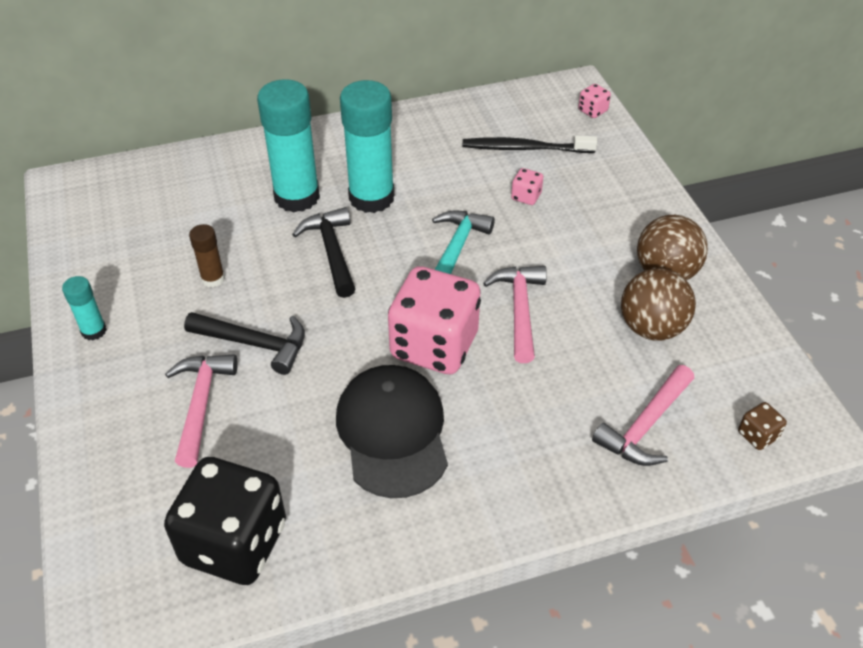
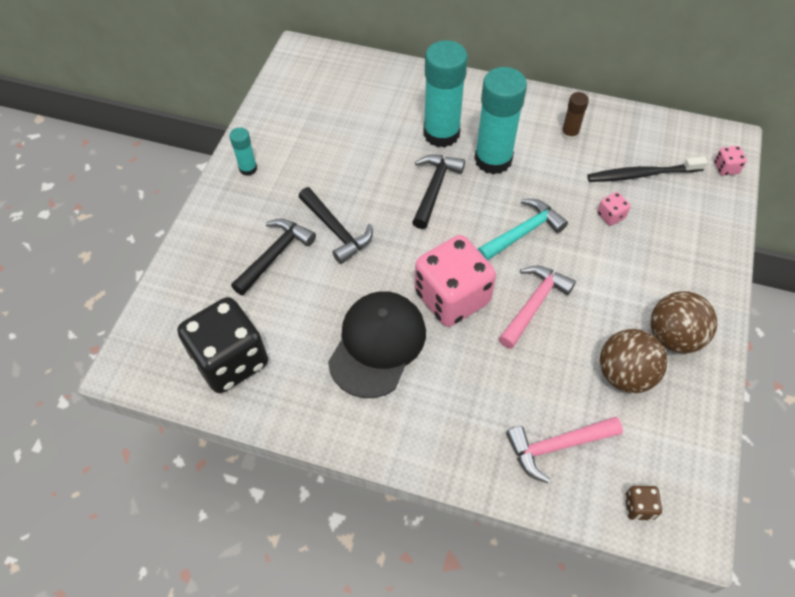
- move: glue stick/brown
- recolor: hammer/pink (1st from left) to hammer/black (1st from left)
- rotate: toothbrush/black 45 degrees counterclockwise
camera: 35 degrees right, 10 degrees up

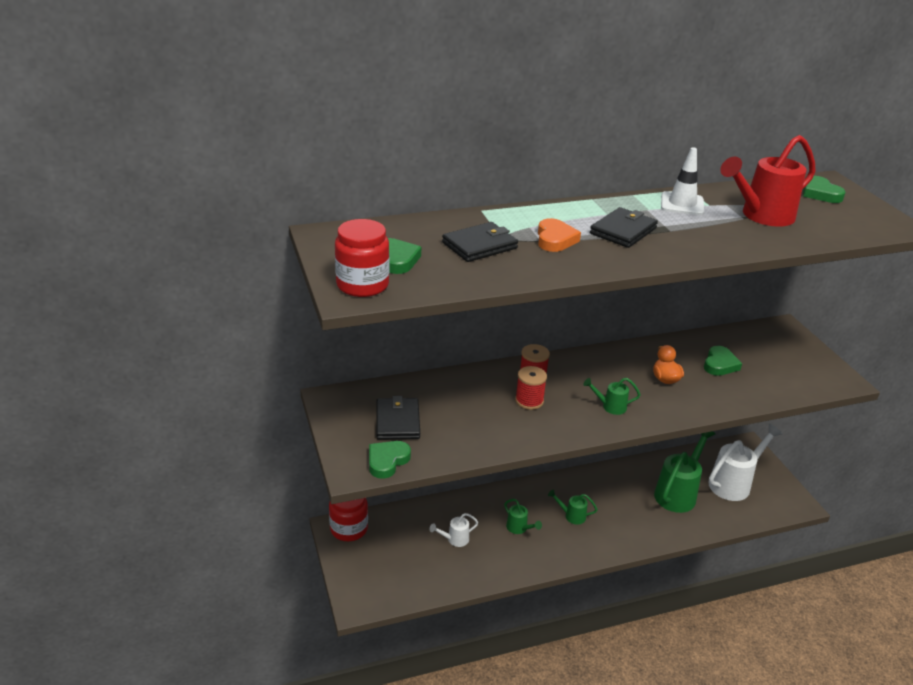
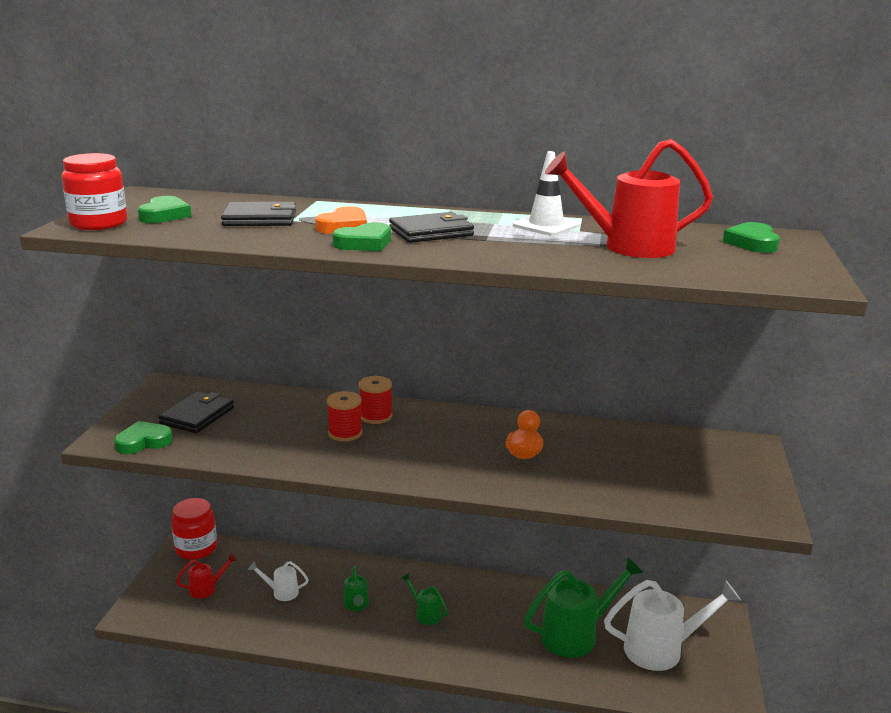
- delete: watering can/green (3rd from left)
- insert: watering can/red (1st from left)
- move: heart/green (3rd from left)
camera: 30 degrees right, 10 degrees down

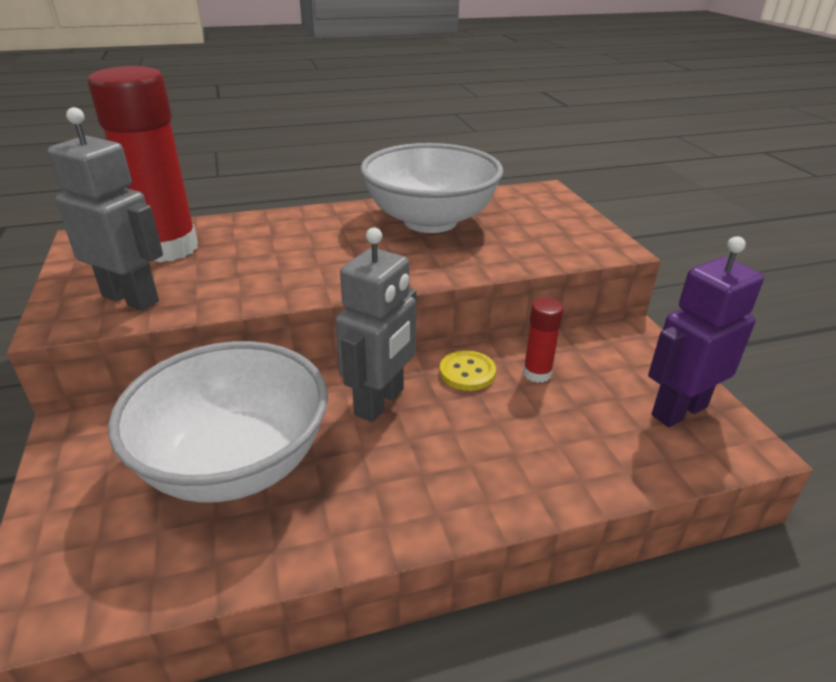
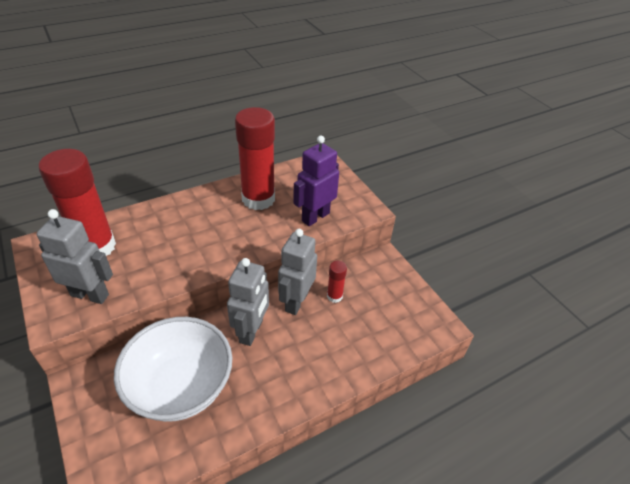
- move: robot/purple
- replace: bowl/white (2nd from left) to glue stick/red (2nd from left)
- replace: button/yellow to robot/grey (3rd from left)
camera: 15 degrees left, 10 degrees up

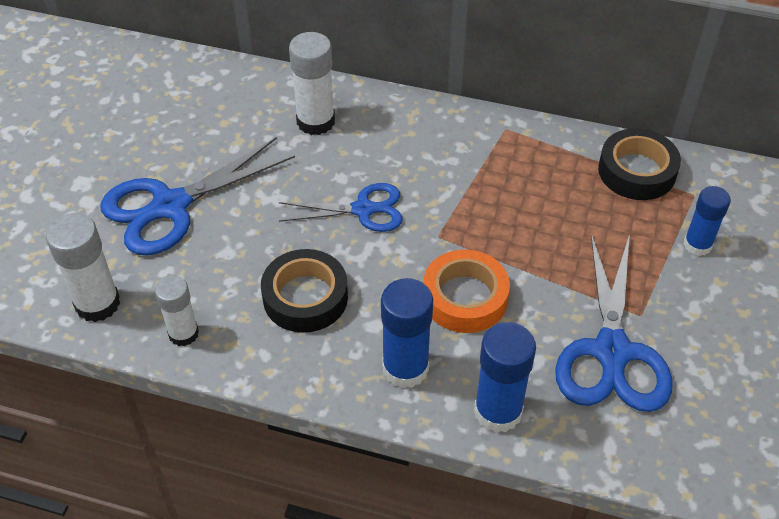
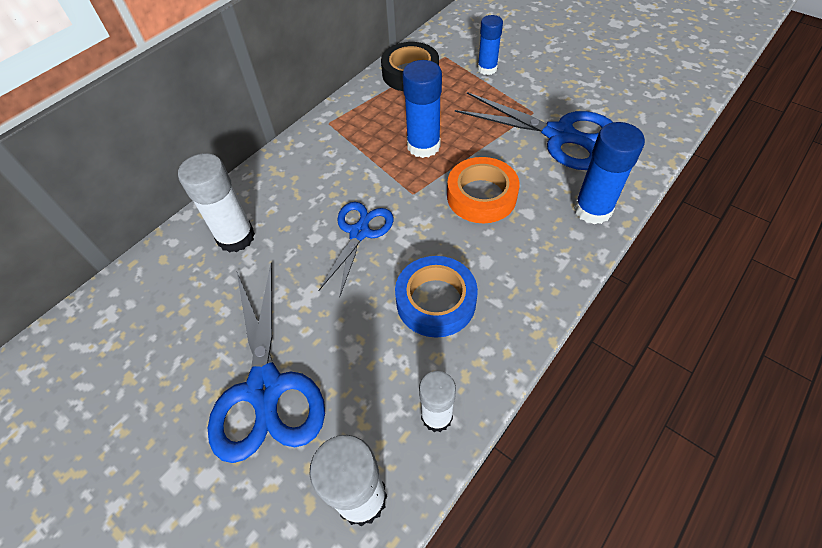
- move: glue stick/blue (1st from left)
- recolor: tape/black (1st from left) to tape/blue
camera: 65 degrees left, 5 degrees up

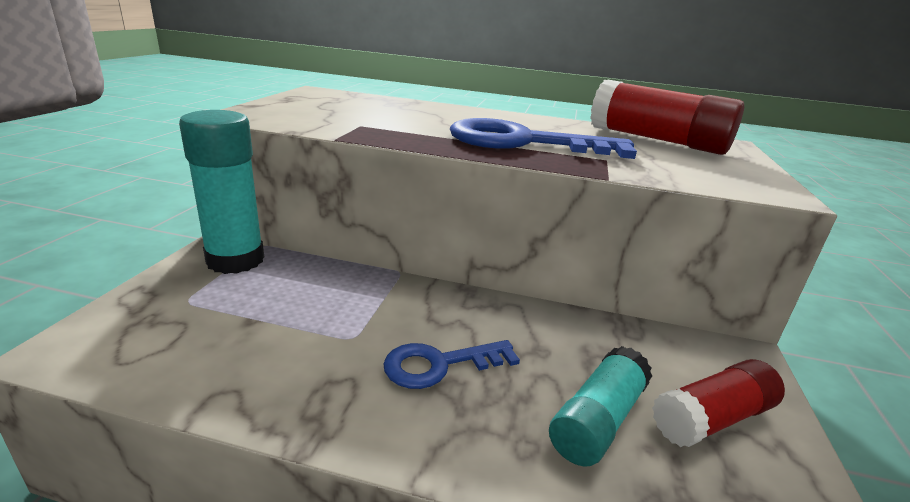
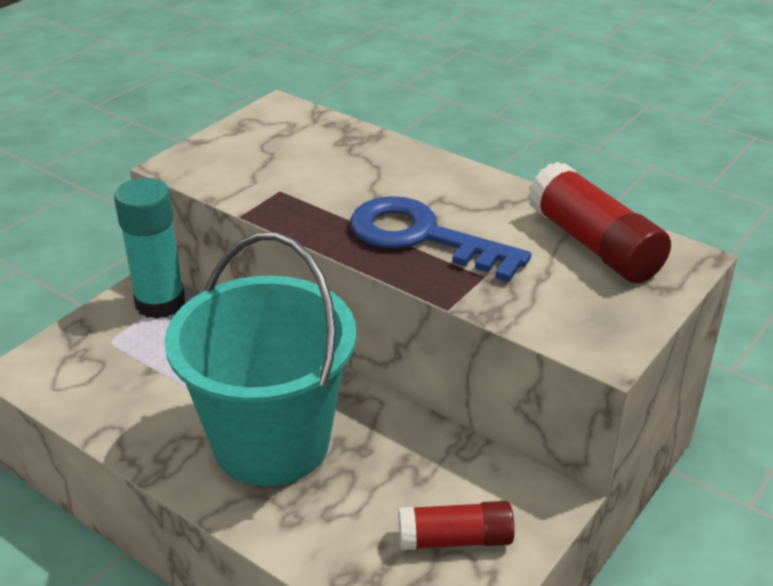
- delete: glue stick/turquoise (2nd from left)
- replace: key/blue (1st from left) to bucket/turquoise
camera: 25 degrees right, 10 degrees up

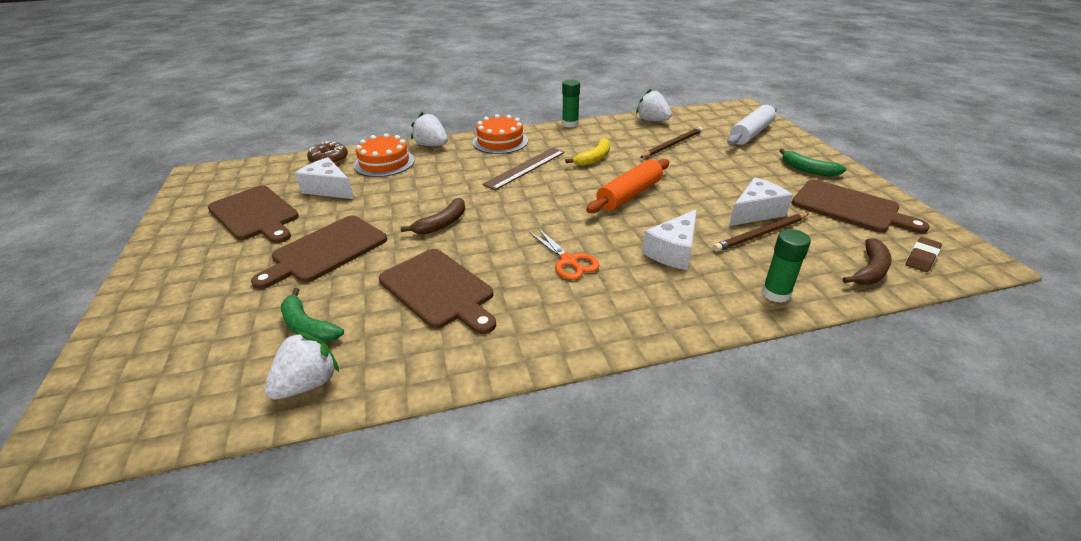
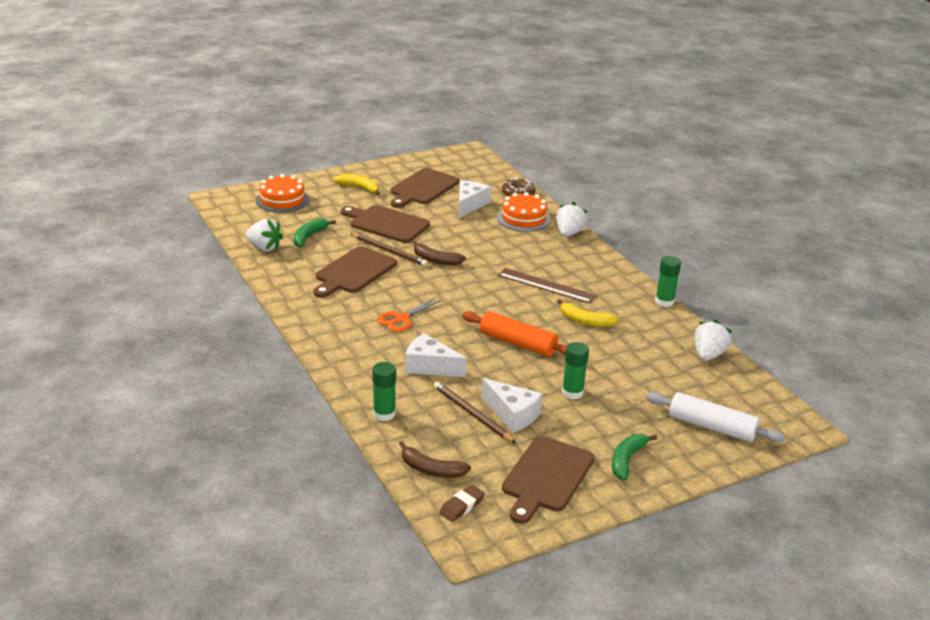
- insert: banana/yellow (1st from left)
- insert: glue stick/green (2nd from left)
- move: cake/orange (2nd from left in the first image) to cake/orange (1st from left)
- move: pencil/brown (1st from left)
- rotate: eraser/brown 75 degrees counterclockwise
camera: 75 degrees right, 5 degrees down

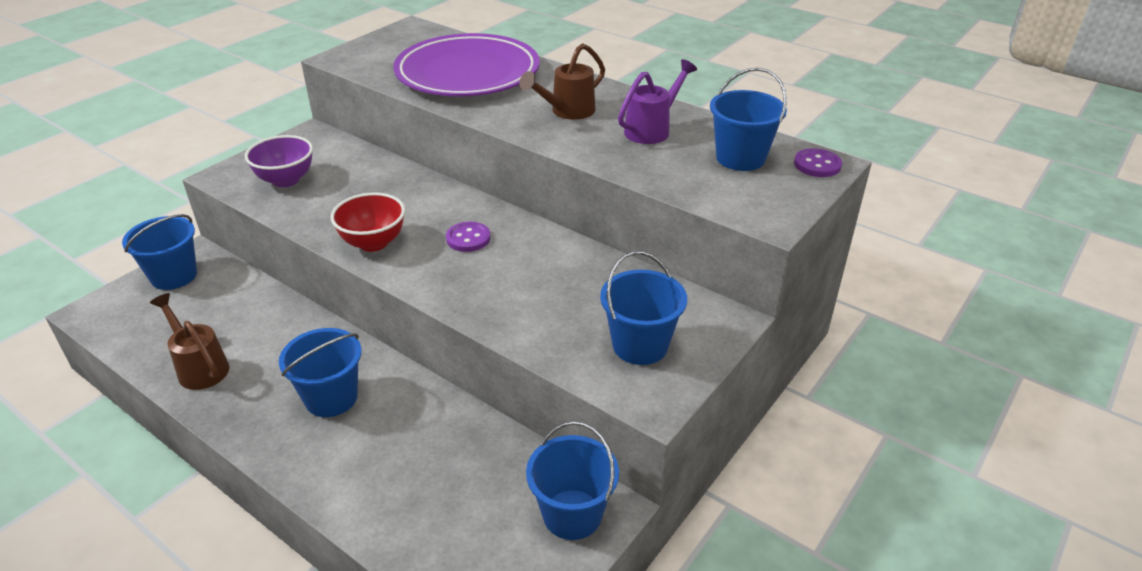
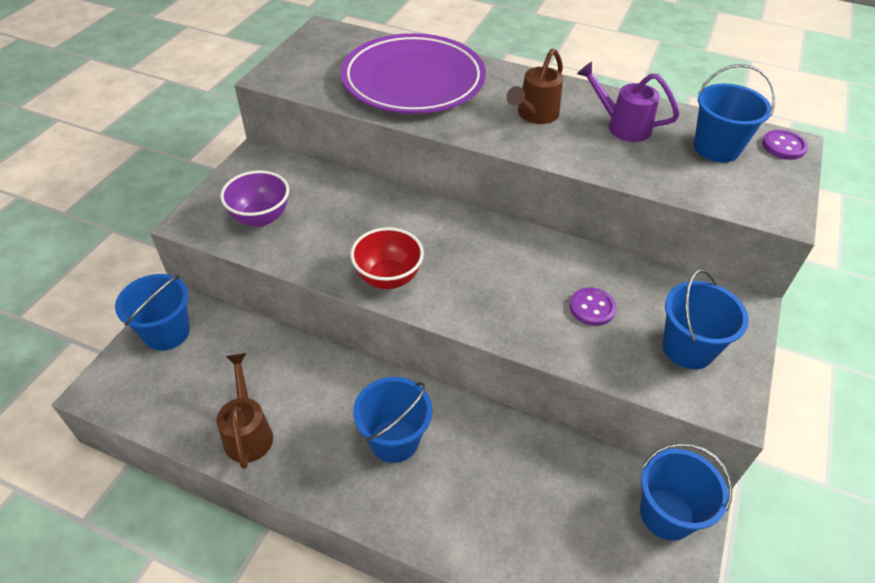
- move: button/purple (1st from left)
- rotate: watering can/brown (1st from left) 45 degrees clockwise
- rotate: watering can/purple 90 degrees counterclockwise
camera: 15 degrees left, 10 degrees up

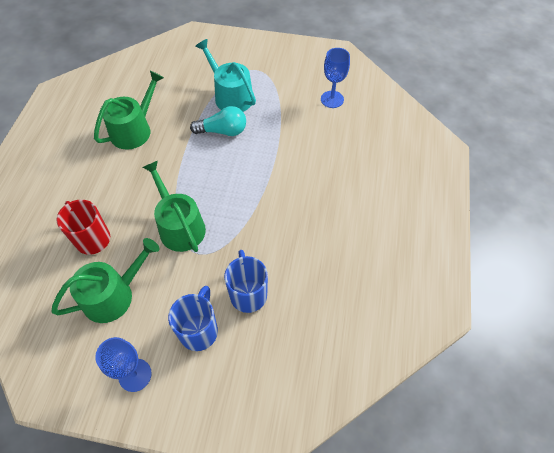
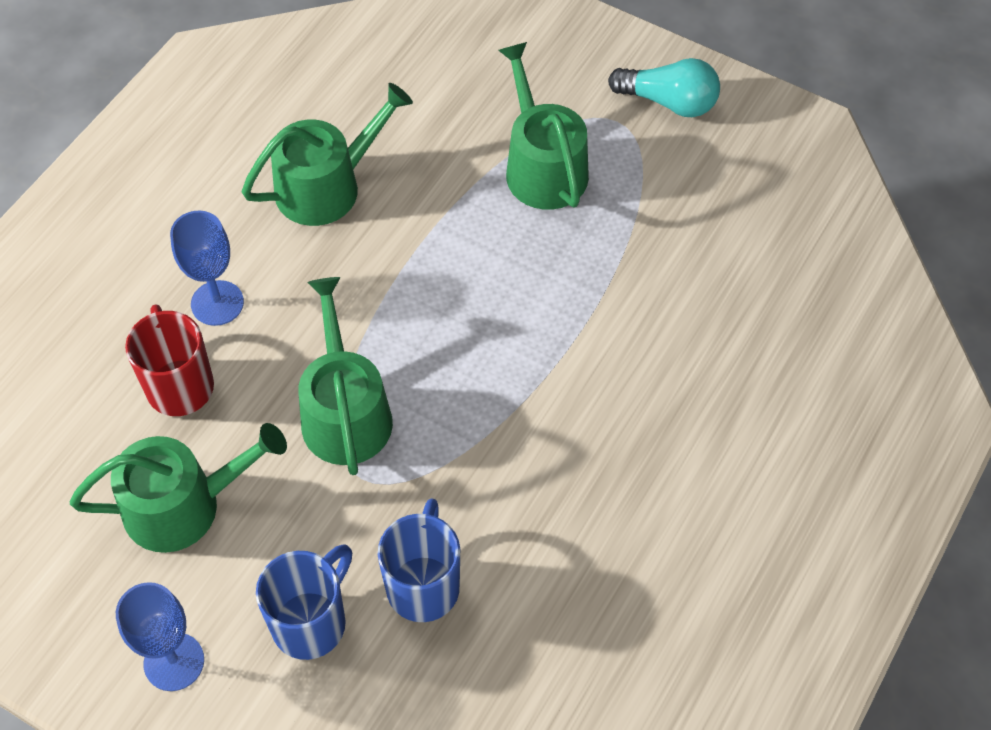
- move: light bulb/turquoise
- move: goblet/blue (2nd from left)
- recolor: watering can/turquoise to watering can/green (4th from left)
camera: 20 degrees right, 0 degrees up

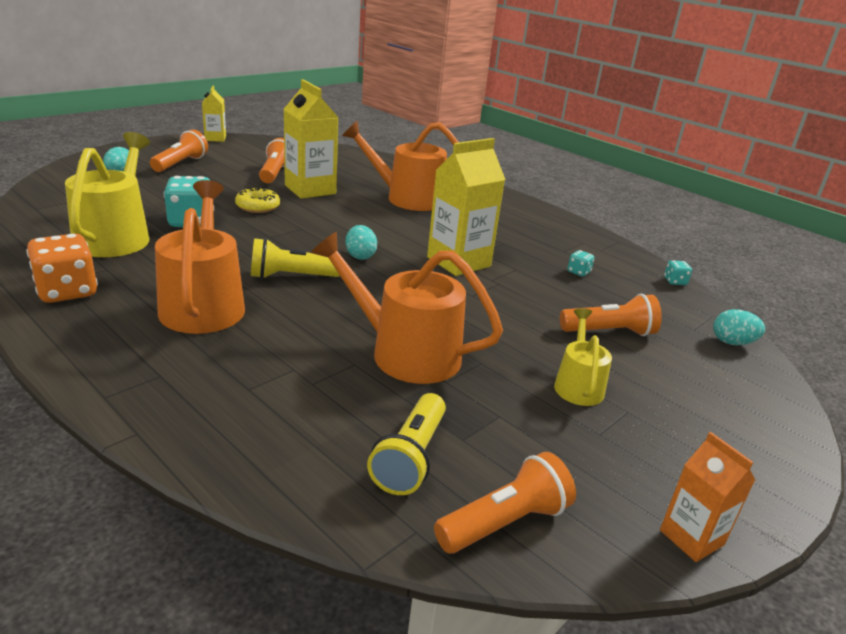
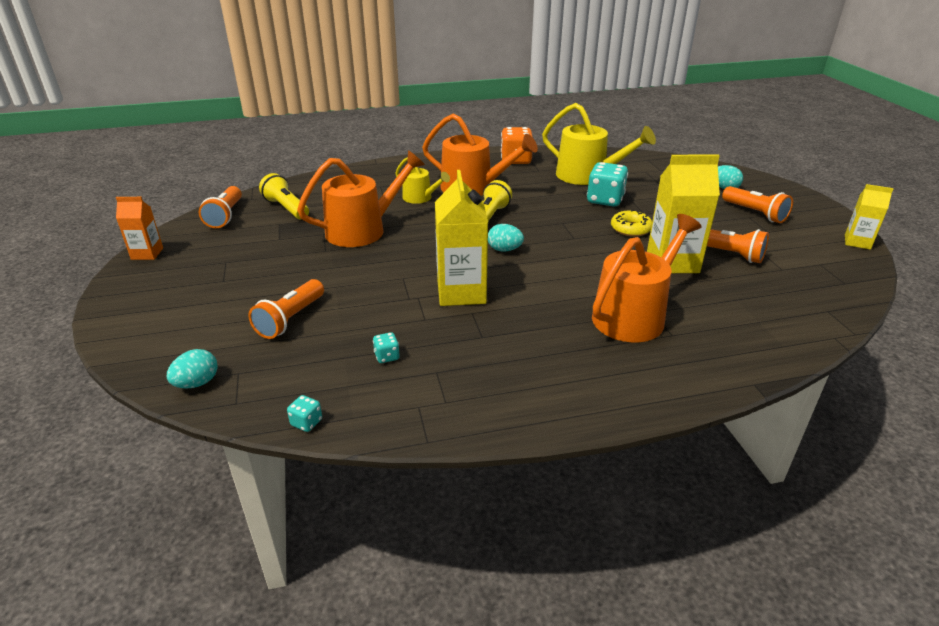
- move: watering can/yellow (2nd from left in the first image) to watering can/yellow (1st from left)
camera: 125 degrees right, 5 degrees up

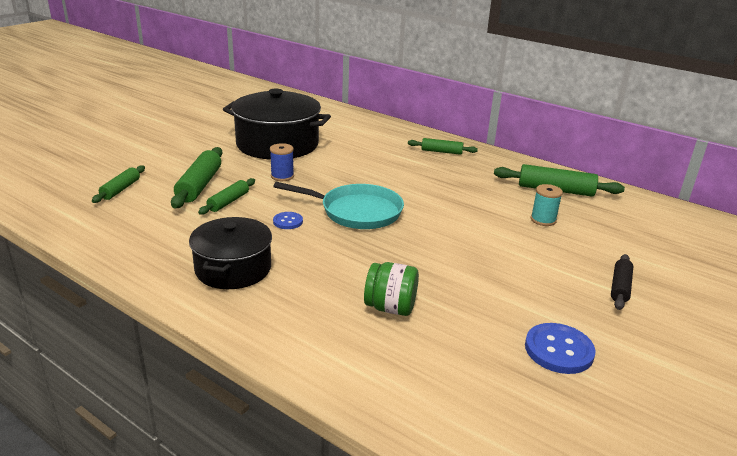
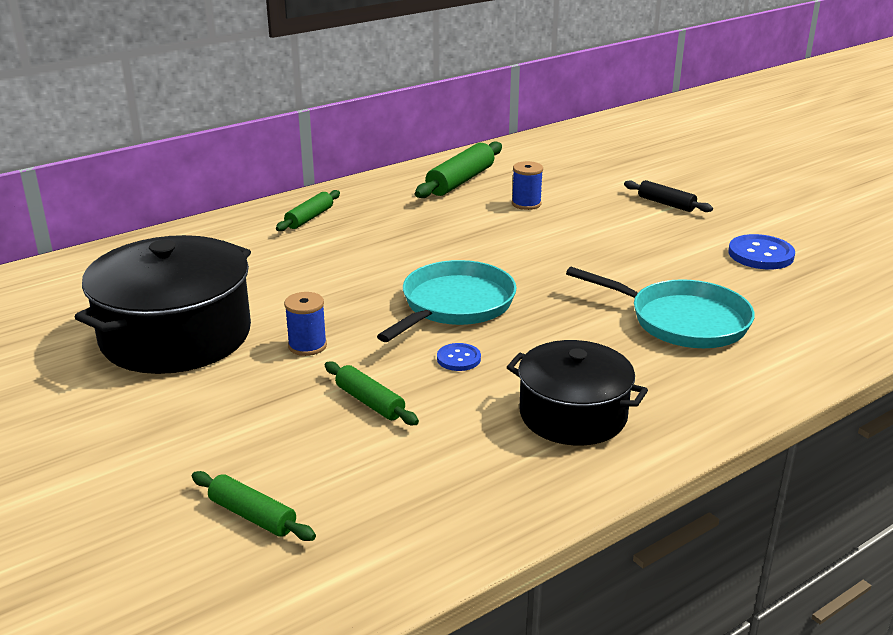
- delete: rolling pin/green (2nd from left)
- replace: jar/green to pan/turquoise (2nd from left)
- recolor: spool/turquoise to spool/blue (2nd from left)
camera: 70 degrees left, 0 degrees up

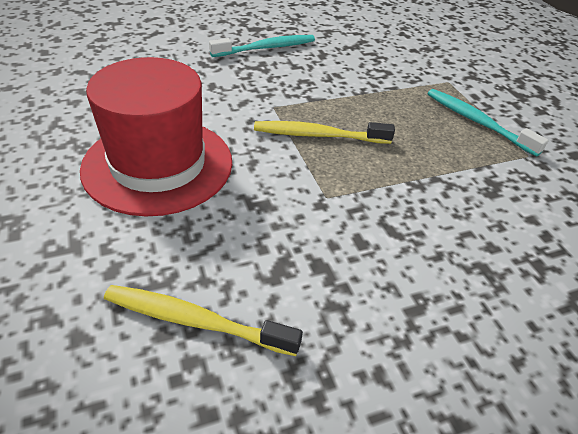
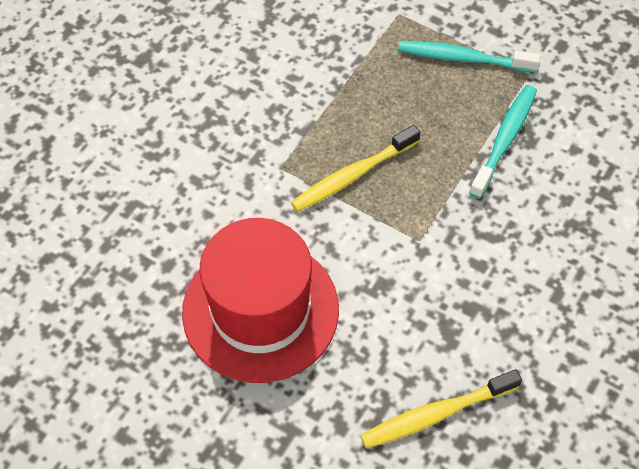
- move: toothbrush/turquoise (1st from left in the first image) to toothbrush/turquoise (2nd from left)
camera: 35 degrees left, 15 degrees up

